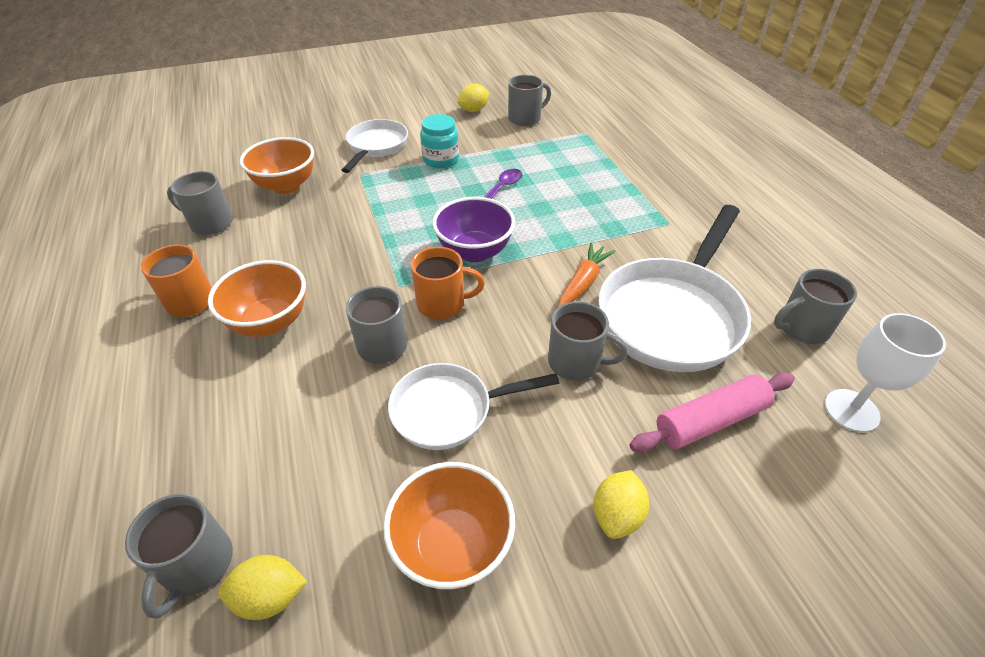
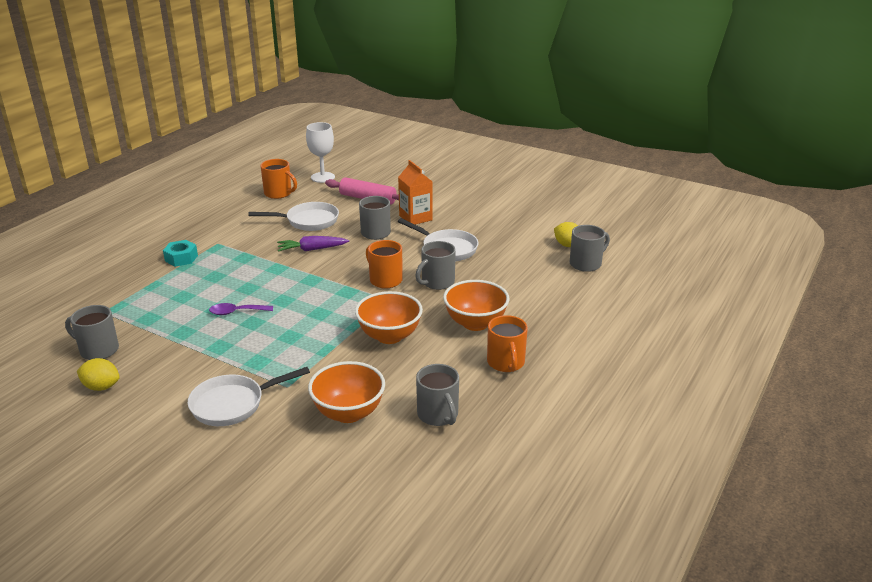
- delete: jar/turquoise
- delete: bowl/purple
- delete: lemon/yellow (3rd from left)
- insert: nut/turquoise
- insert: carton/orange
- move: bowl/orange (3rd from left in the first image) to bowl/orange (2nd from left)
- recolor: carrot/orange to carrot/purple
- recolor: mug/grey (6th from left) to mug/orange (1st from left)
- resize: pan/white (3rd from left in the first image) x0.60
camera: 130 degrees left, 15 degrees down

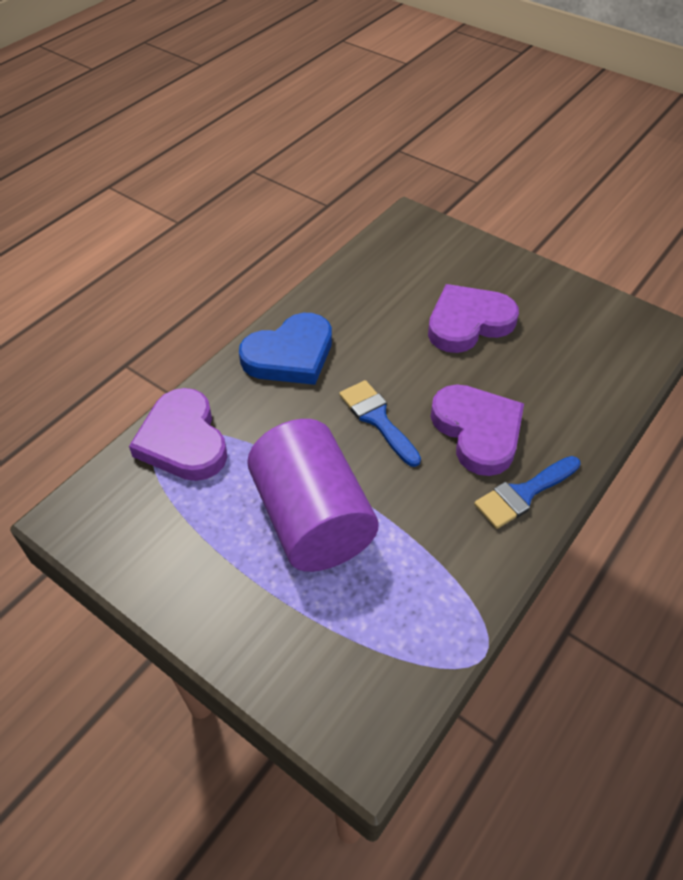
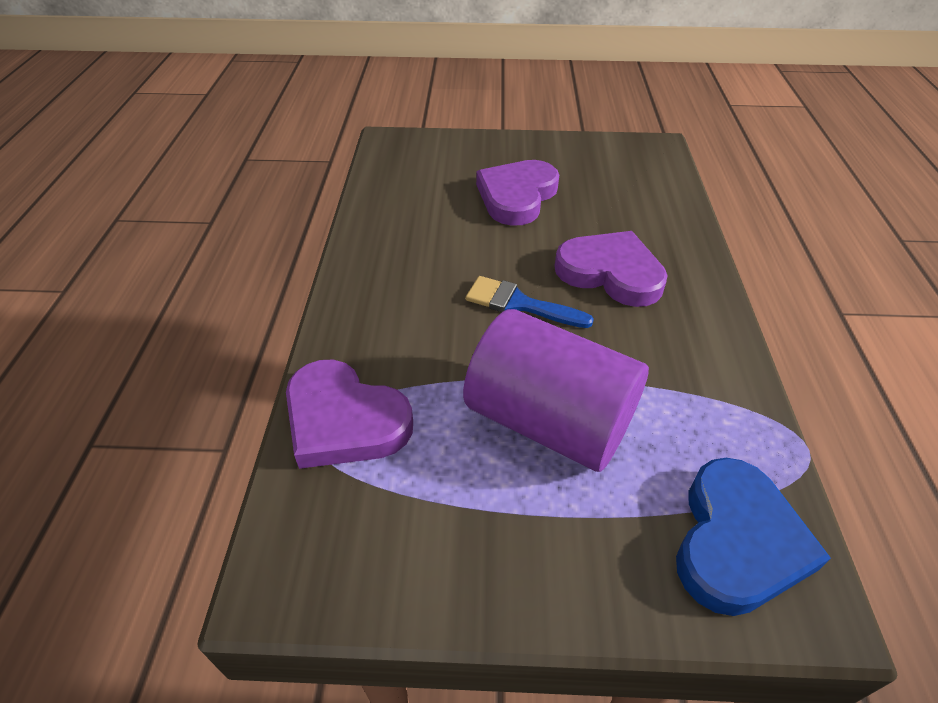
- delete: brush/blue (2nd from left)
- move: heart/blue
camera: 35 degrees left, 5 degrees down

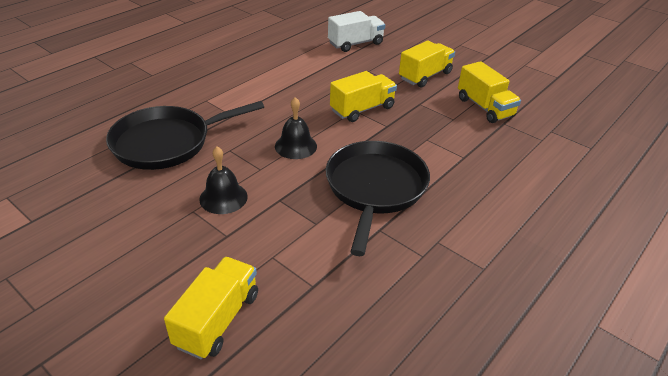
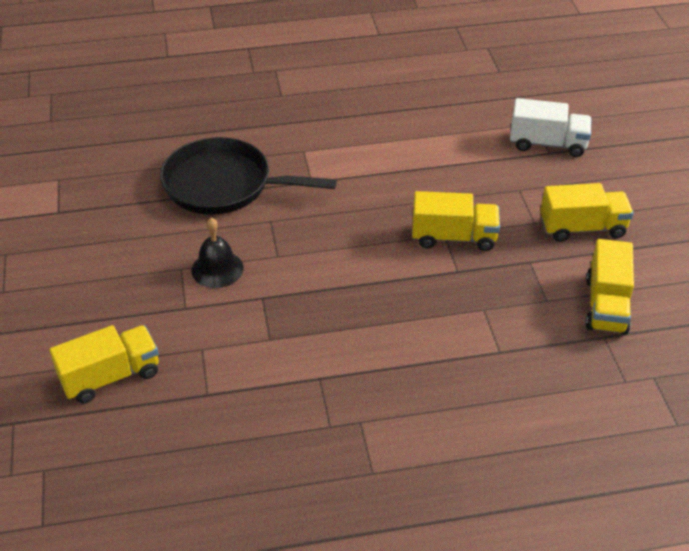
- delete: bell/black (2nd from left)
- delete: pan/black (2nd from left)
camera: 40 degrees right, 5 degrees up

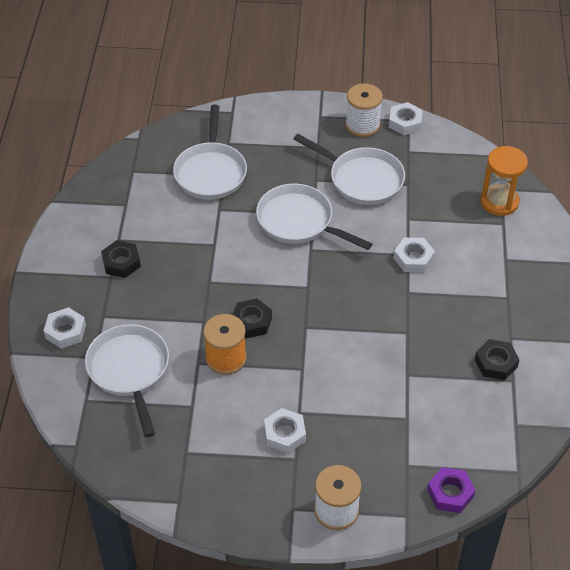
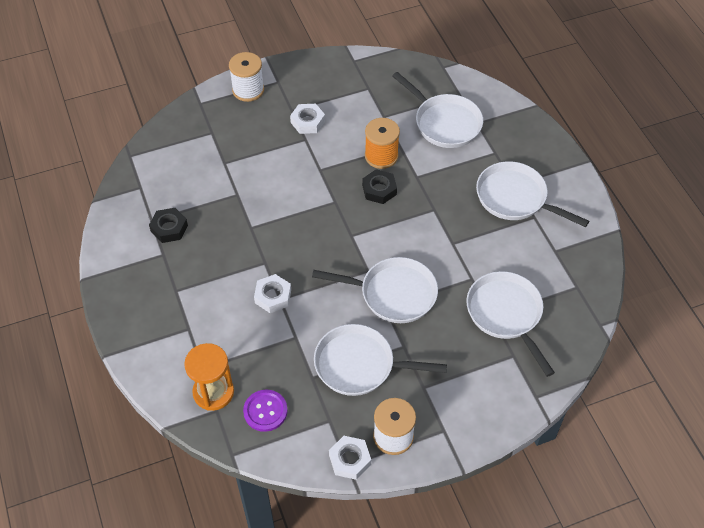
- delete: nut/white (1st from left)
- delete: nut/purple
- insert: button/purple
- replace: nut/black (1st from left) to pan/white (5th from left)
camera: 155 degrees right, 5 degrees up

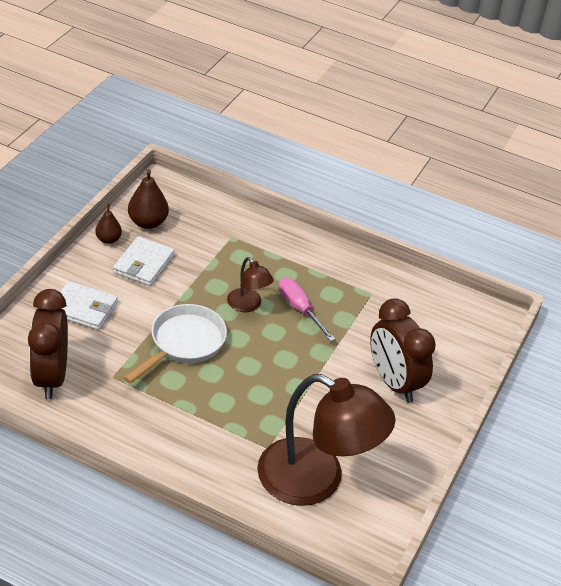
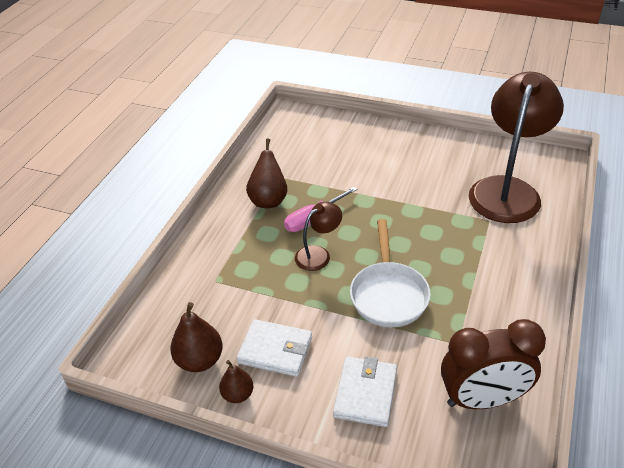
- delete: clock/brown (2nd from left)
- insert: pear/brown (3rd from left)
- rotate: pan/white 120 degrees counterclockwise
camera: 90 degrees left, 0 degrees up

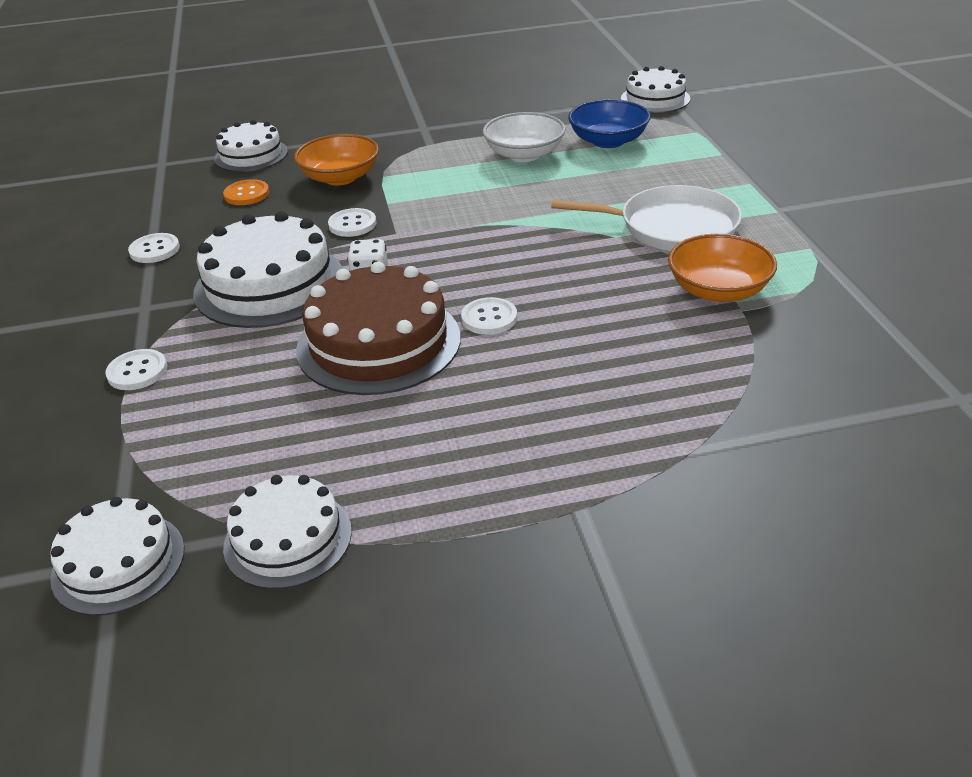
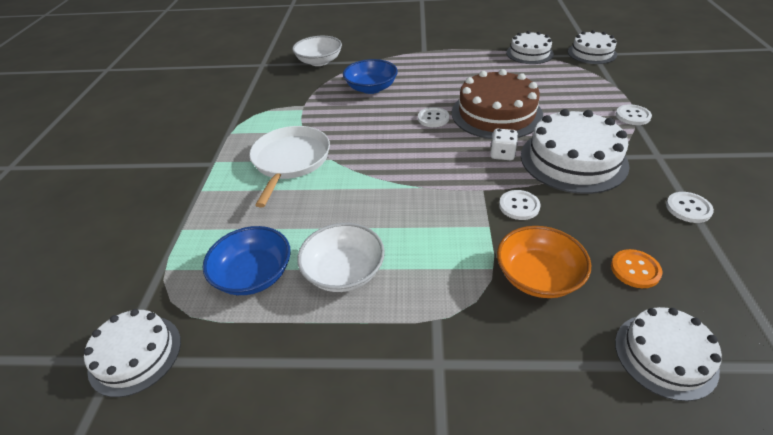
- delete: bowl/orange (2nd from left)
- insert: bowl/white (1st from left)
- insert: bowl/blue (2nd from left)
- rotate: pan/white 75 degrees clockwise
camera: 165 degrees left, 5 degrees up

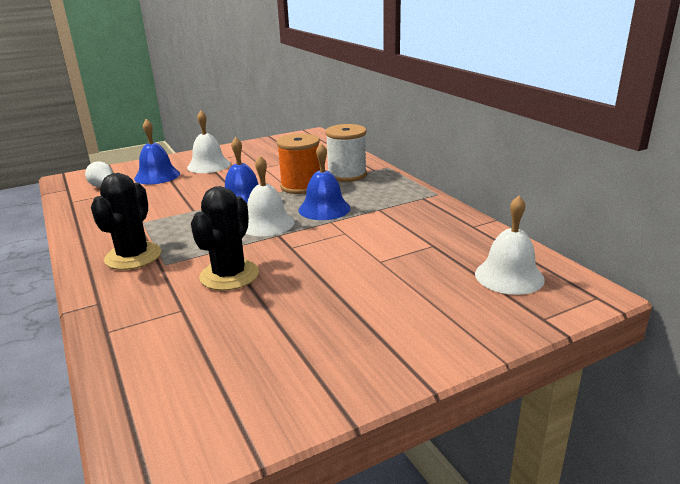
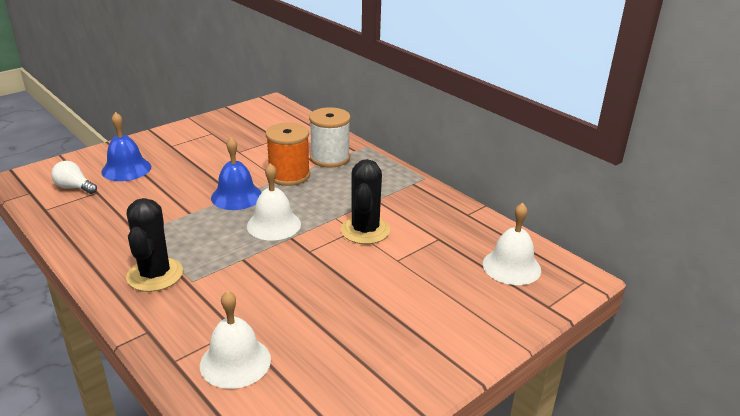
- delete: bell/blue (3rd from left)
- move: bell/white (1st from left)
- move: cactus/black (2nd from left)
camera: 15 degrees left, 5 degrees up

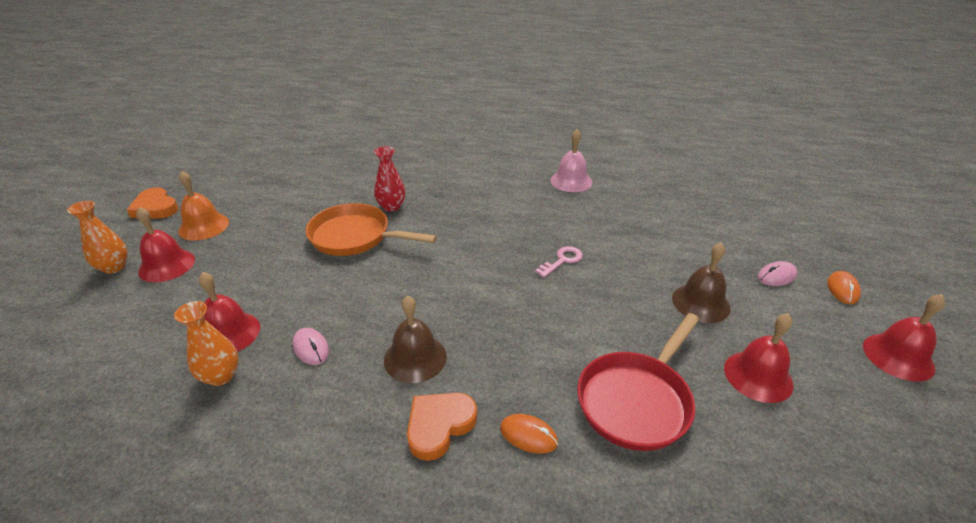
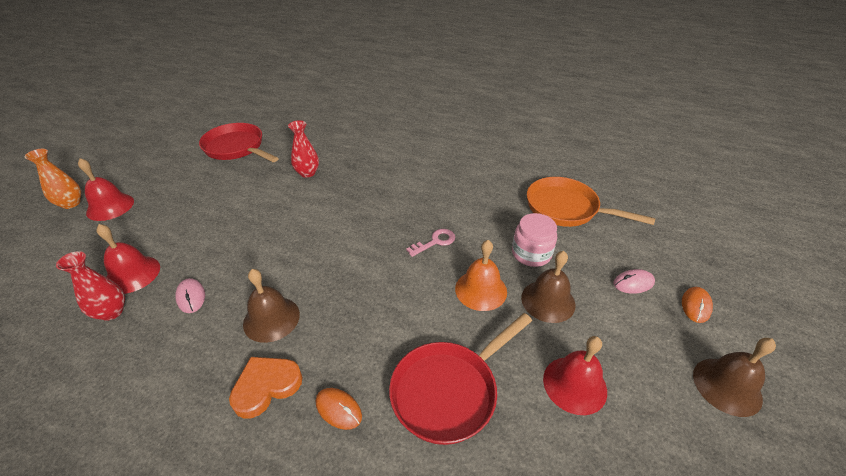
- delete: heart/orange (1st from left)
- delete: bell/pink
- insert: pan/red (1st from left)
- insert: jar/pink
- move: bell/orange
- move: pan/orange
- recolor: vase/orange (2nd from left) to vase/red (1st from left)
- recolor: bell/red (4th from left) to bell/brown (3rd from left)
camera: 10 degrees right, 5 degrees up

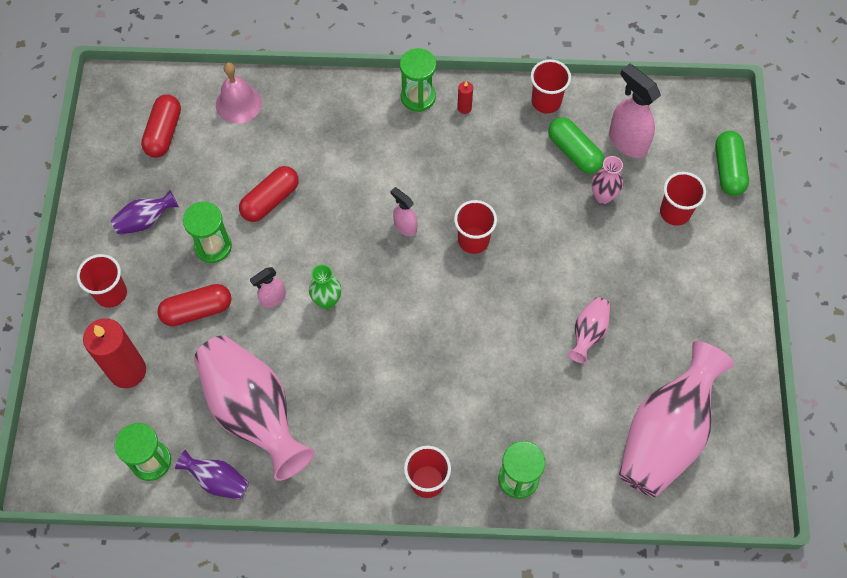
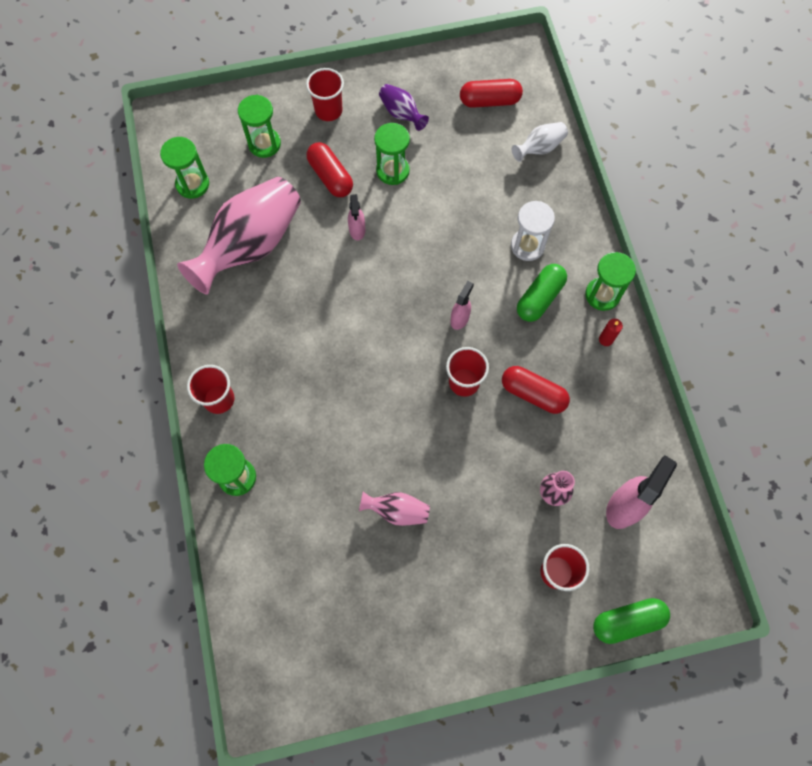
- delete: vase/purple (2nd from left)
- delete: vase/green
- delete: cup/red (4th from left)
- delete: vase/pink (4th from left)
- insert: hourglass/white
- move: capsule/red (3rd from left)
- move: capsule/green (1st from left)
- replace: candle/red (1st from left) to hourglass/green (3rd from left)
- replace: bell/pink to vase/white
- rotate: spray bottle/pink (1st from left) 135 degrees counterclockwise
camera: 75 degrees right, 5 degrees up

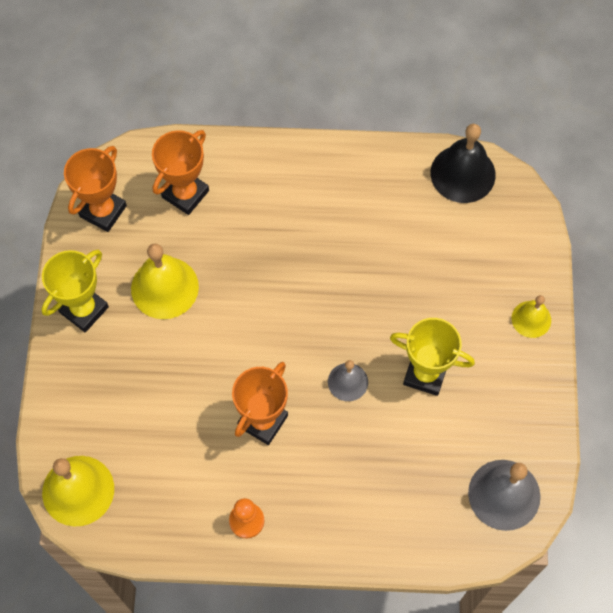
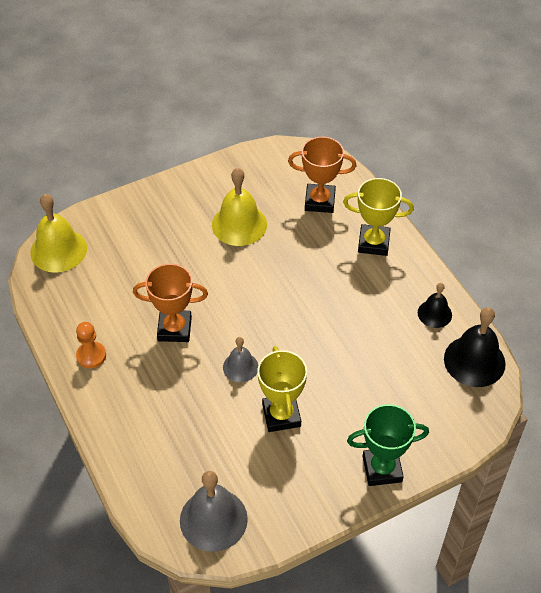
- delete: trophy/orange (1st from left)
- insert: bell/black (1st from left)
- move: trophy/yellow (1st from left in the first image) to trophy/yellow (2nd from left)
- replace: bell/yellow (3rd from left) to trophy/green
camera: 60 degrees right, 15 degrees down

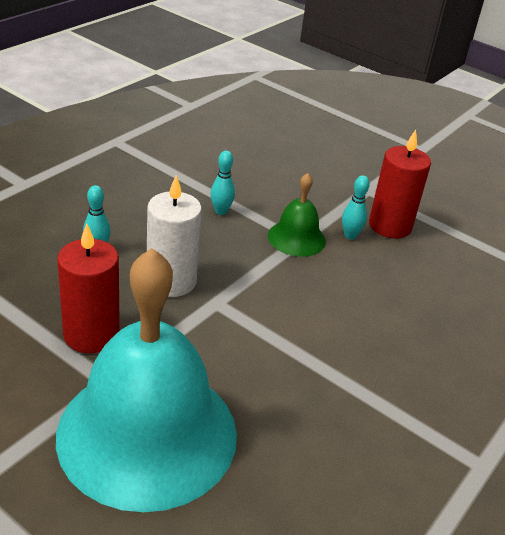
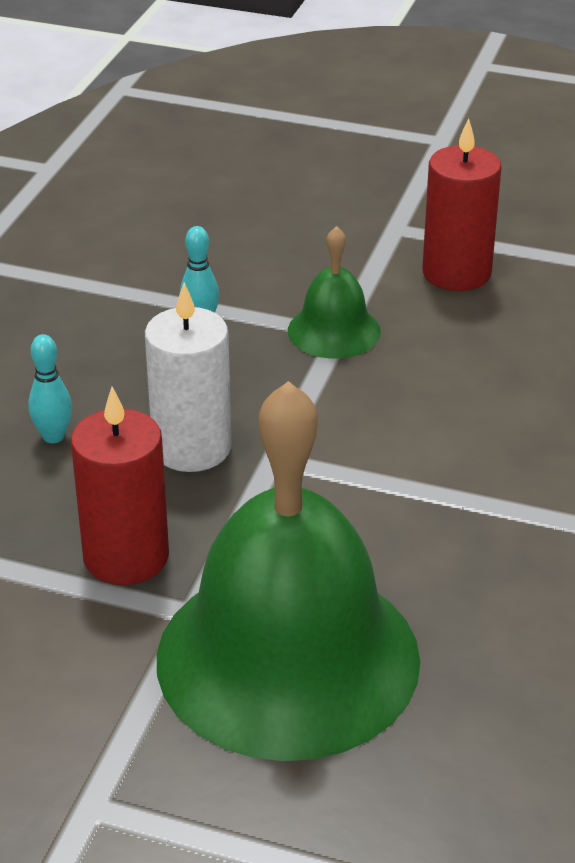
- delete: bowling pin/turquoise (3rd from left)
- recolor: bell/turquoise to bell/green (1st from left)
camera: 15 degrees left, 0 degrees up

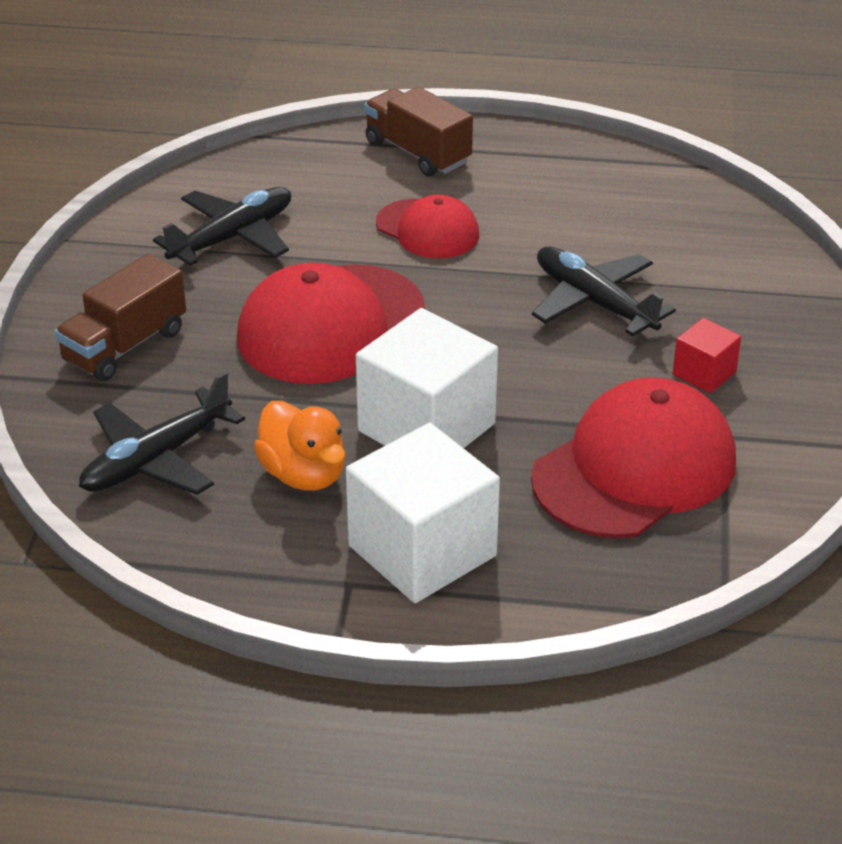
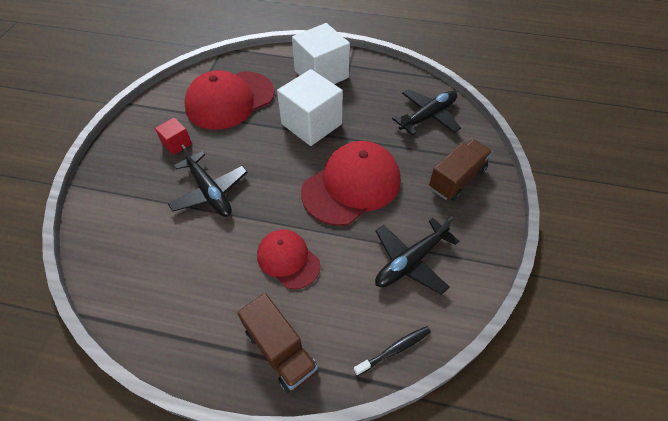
- delete: duck/orange
- insert: toothbrush/black
camera: 175 degrees left, 15 degrees up

